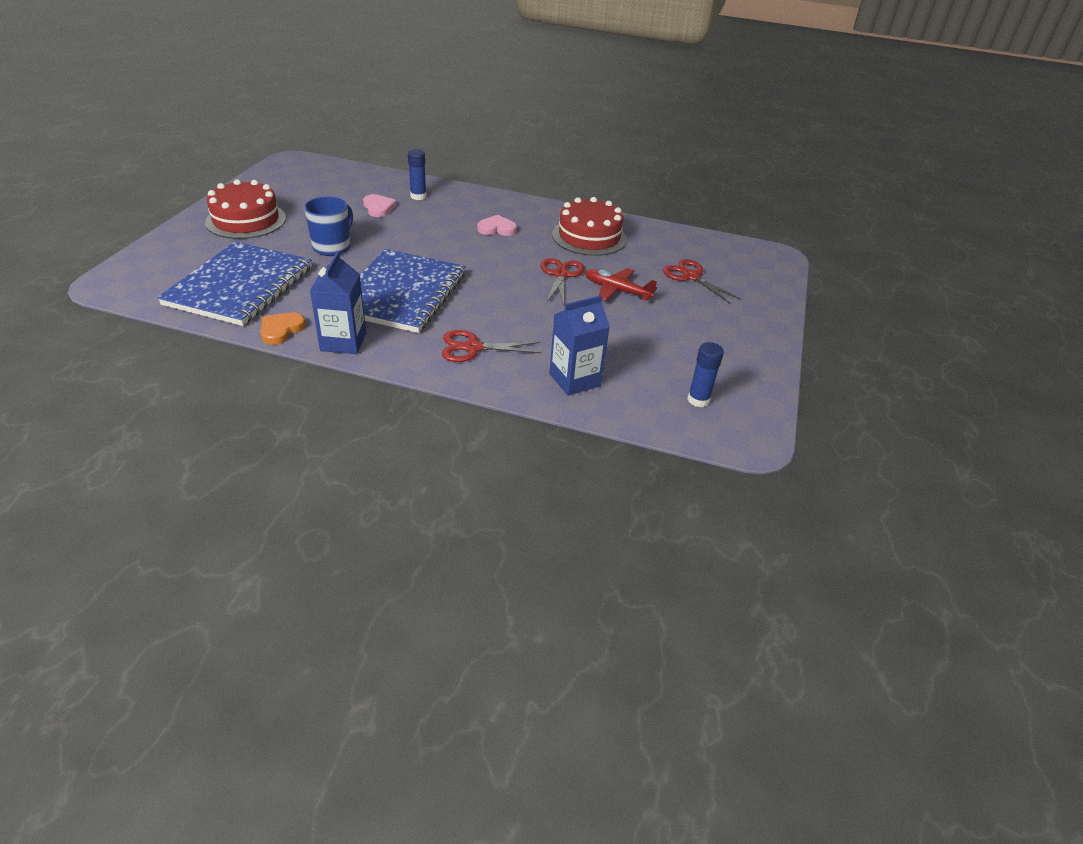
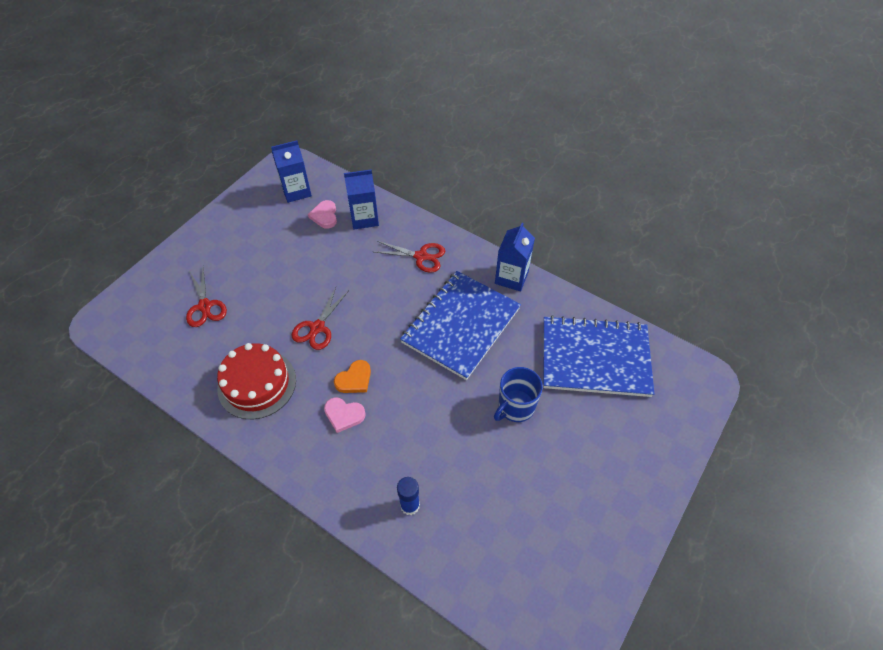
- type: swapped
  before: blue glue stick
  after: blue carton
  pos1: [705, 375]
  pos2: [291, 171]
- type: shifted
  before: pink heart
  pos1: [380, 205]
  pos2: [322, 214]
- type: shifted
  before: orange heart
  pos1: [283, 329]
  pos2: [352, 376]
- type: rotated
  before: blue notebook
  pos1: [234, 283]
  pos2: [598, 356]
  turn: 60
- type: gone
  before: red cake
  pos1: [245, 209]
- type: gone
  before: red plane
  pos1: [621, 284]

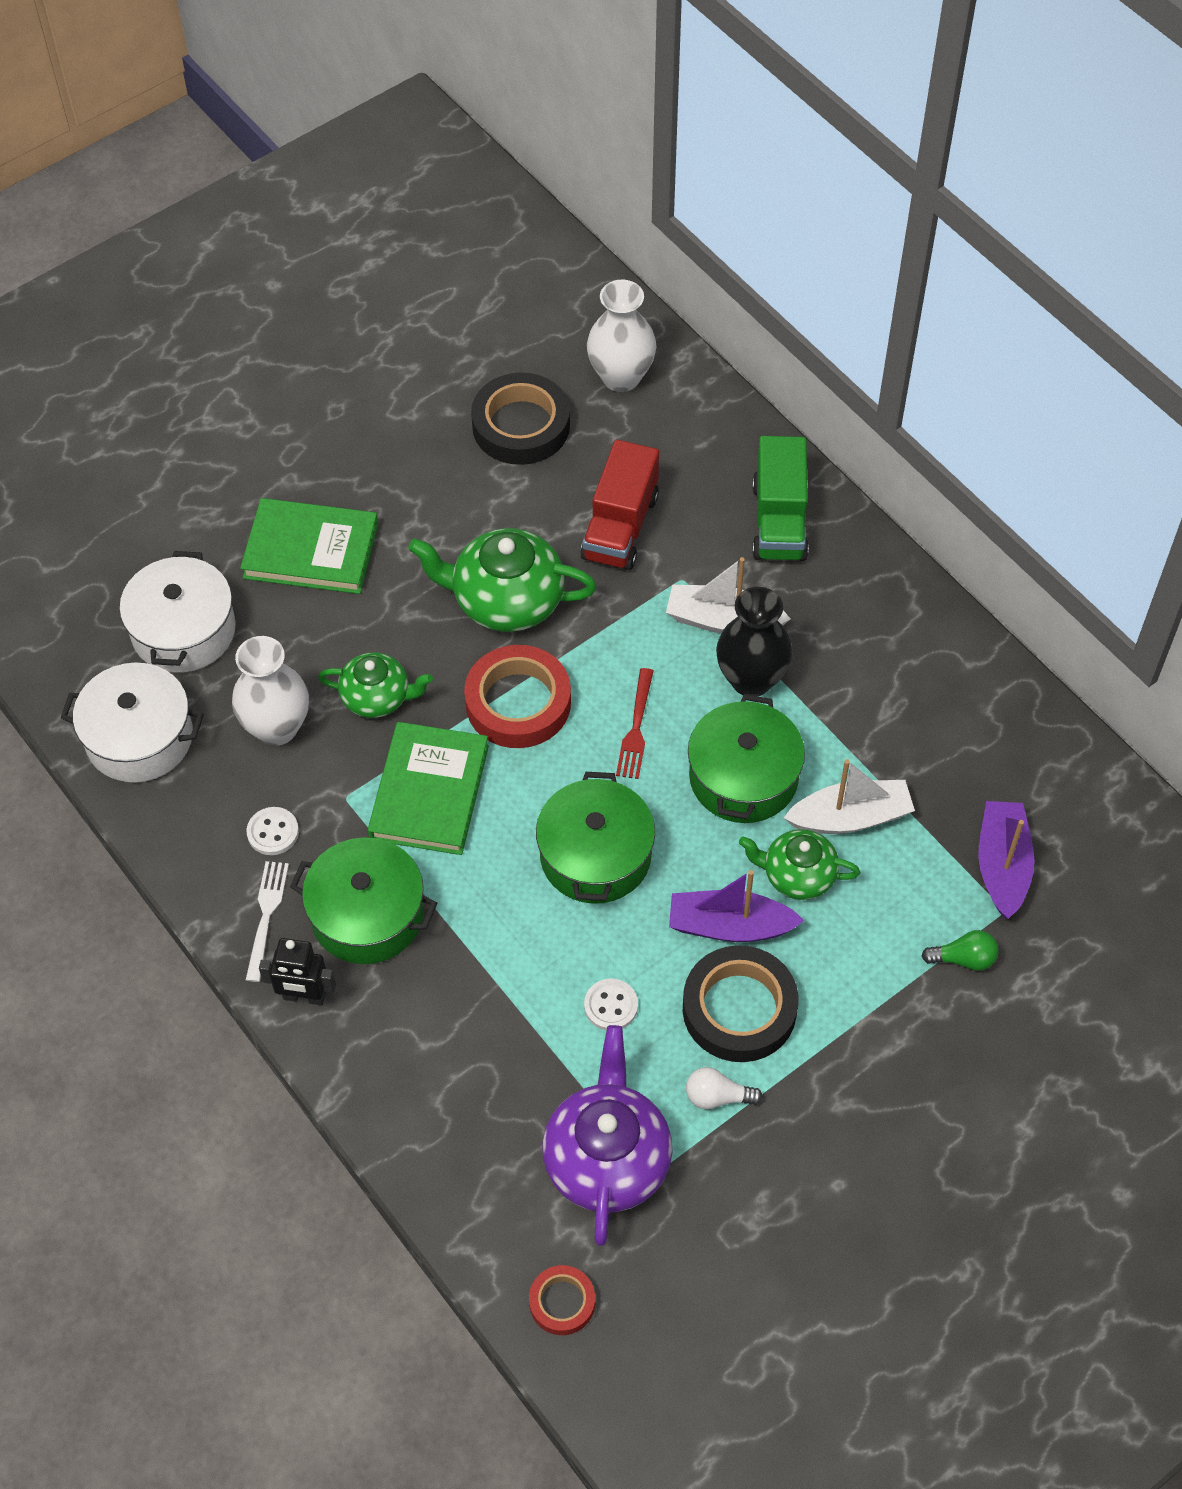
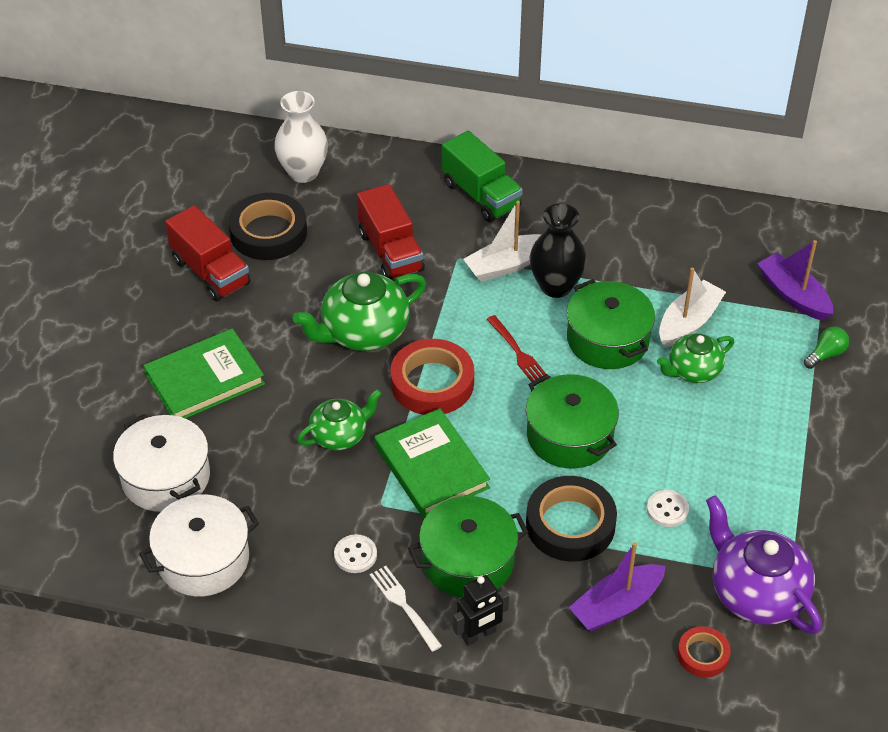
- type: new
  after: red truck
  pos2: [207, 253]
- type: shifted
  before: black tape
  pos1: [741, 1003]
  pos2: [571, 519]
- type: shifted
  before: purple boat
  pos1: [736, 906]
  pos2: [617, 586]
- type: shifted
  before: red tape
  pos1: [562, 1300]
  pos2: [704, 652]
- type: gone
  before: white vase
  pos1: [270, 691]
- type: gone
  before: white light bulb
  pos1: [724, 1088]

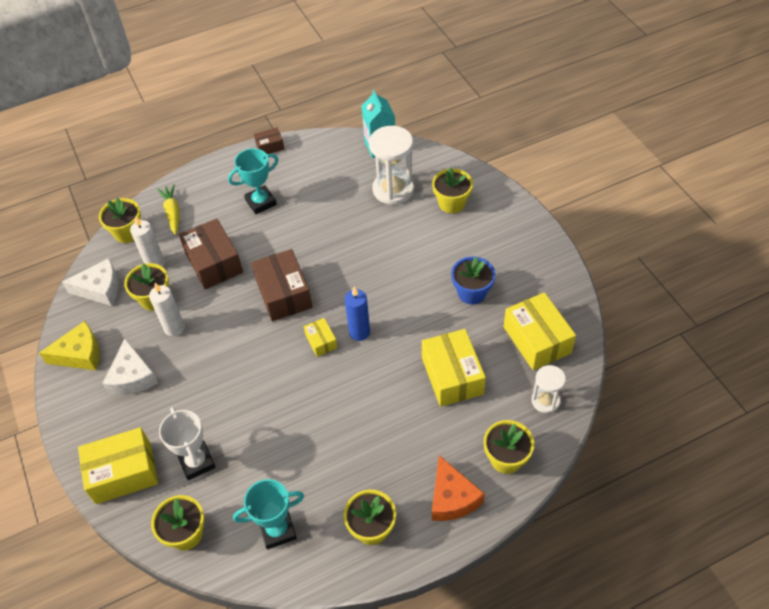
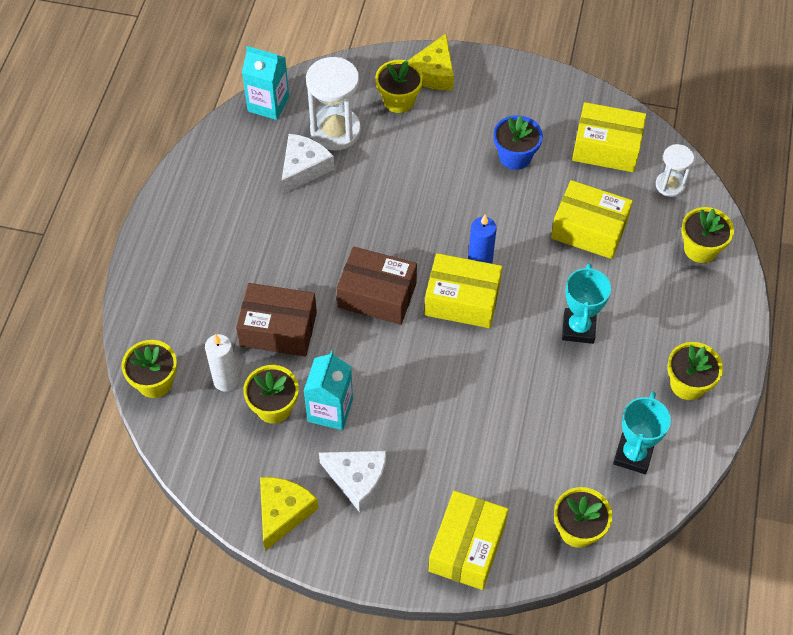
- type: shifted
  before: white cheese
  pos1: [90, 282]
  pos2: [308, 164]
- type: swapped
  before: white candle
  after: turquoise carton
  pos1: [167, 309]
  pos2: [328, 390]
- type: new
  after: yellow cheese
  pos2: [431, 62]
- type: scaled
  before: yellow box
  pos1: [321, 337]
  pos2: [463, 290]
  scale: 1.96
- type: shifted
  before: turquoise trophy
  pos1: [253, 181]
  pos2: [586, 303]
- type: gone
  before: yellow carrot
  pos1: [168, 209]
- type: gone
  before: white trophy
  pos1: [187, 443]
- type: gone
  before: brown box
  pos1: [269, 140]
- type: gone
  before: orange cheese
  pos1: [458, 488]

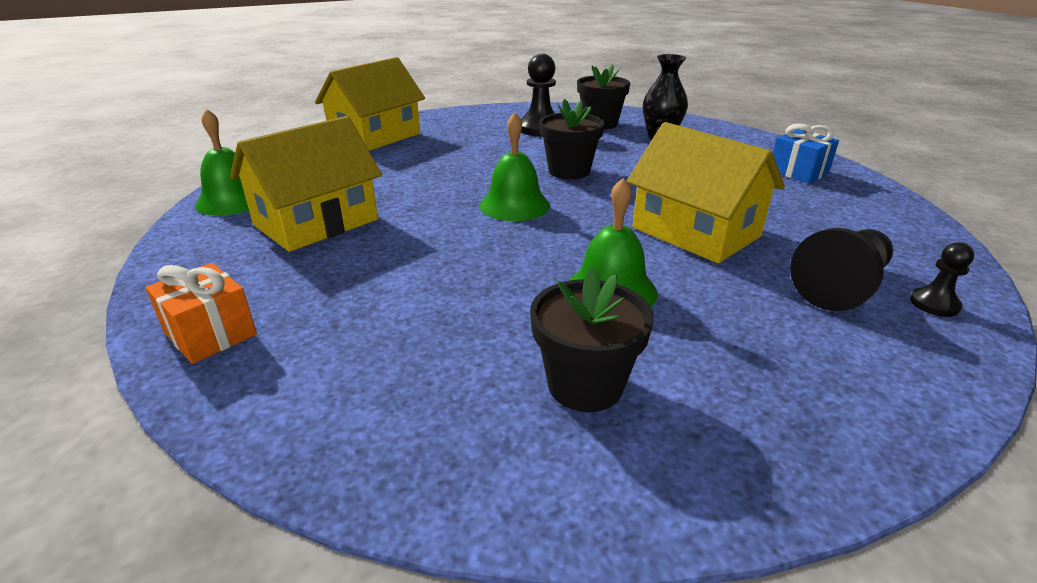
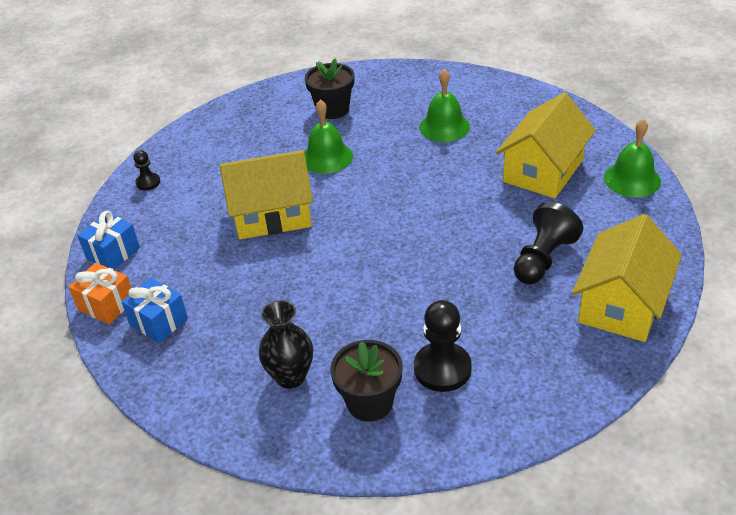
- type: shifted
  before: orange gift
  pos1: [201, 313]
  pos2: [100, 293]
- type: new
  after: blue gift
  pos2: [108, 240]
- type: rotated
  before: yellow house
  pos1: [706, 192]
  pos2: [266, 194]
  turn: -45
- type: shifted
  before: green bell
  pos1: [515, 166]
  pos2: [444, 105]
- type: shifted
  before: black pawn
  pos1: [841, 269]
  pos2: [548, 243]
- type: gone
  before: black flower pot
  pos1: [572, 139]

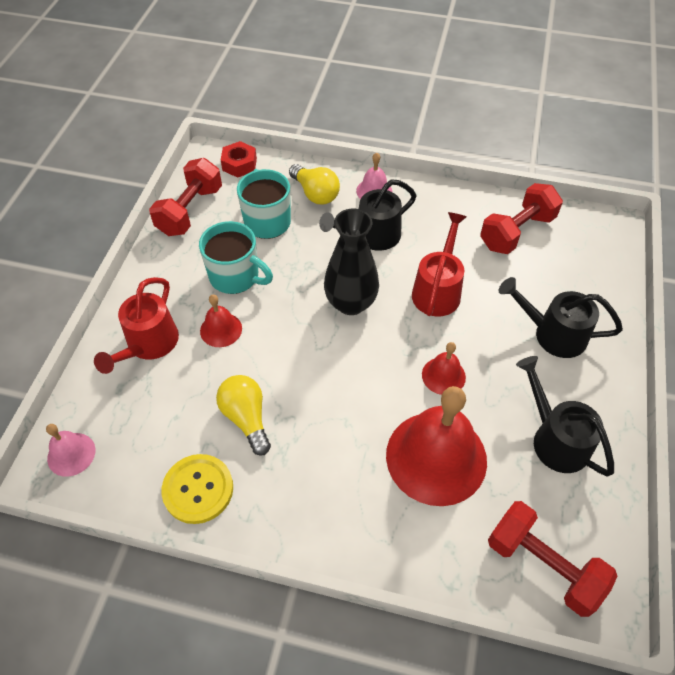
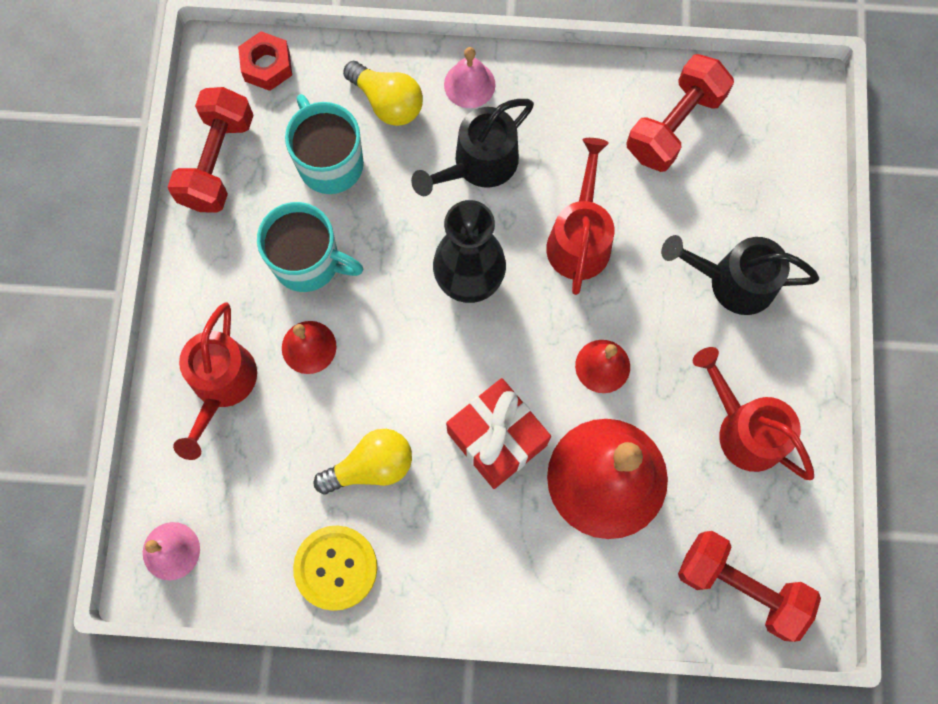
- type: rotated
  before: yellow light bulb
  pos1: [243, 415]
  pos2: [362, 461]
  turn: 105
- type: new
  after: red gift
  pos2: [498, 433]
- type: repainted
  before: black watering can
  after: red watering can
  pos1: [565, 416]
  pos2: [753, 413]

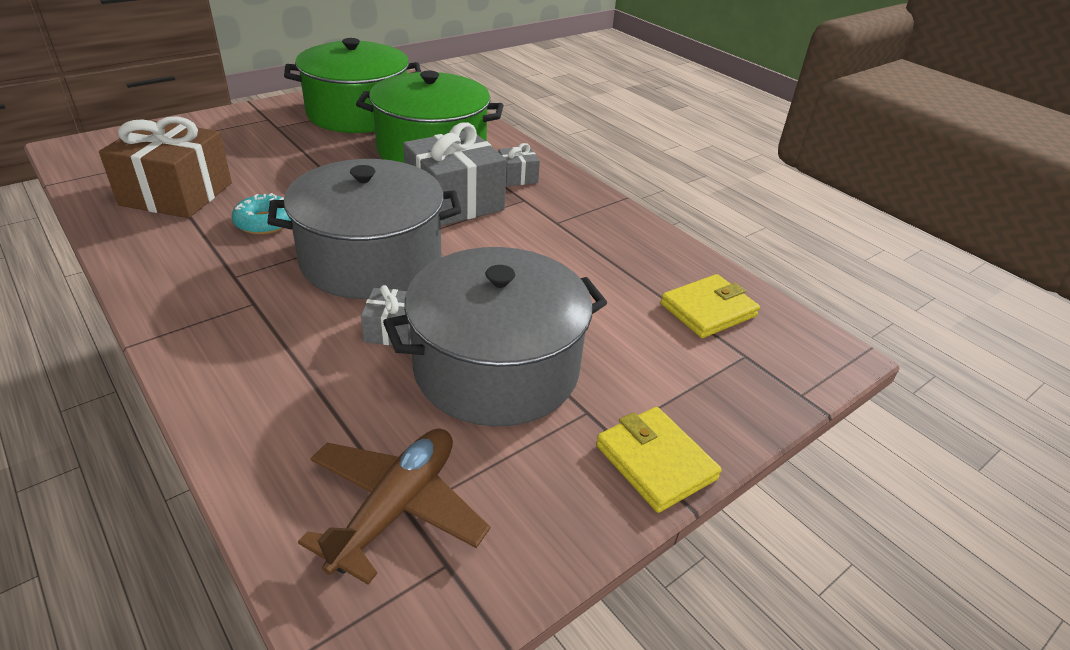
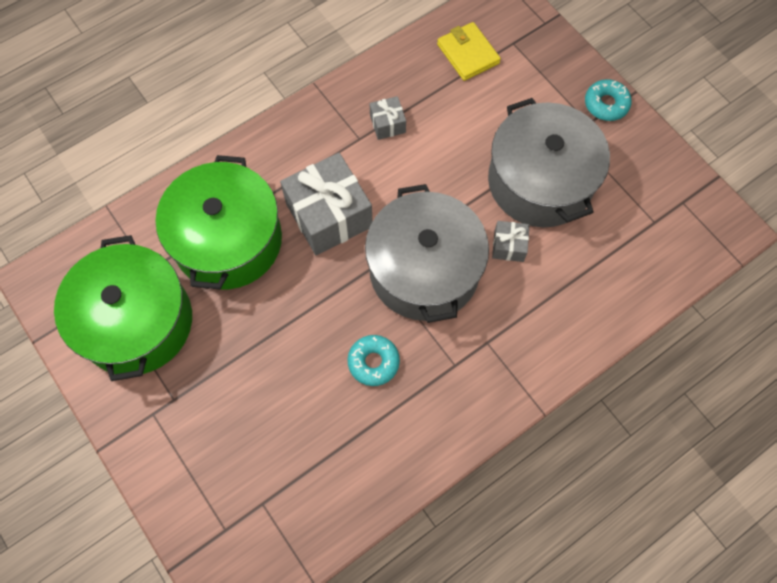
- type: shifted
  before: grey gift
  pos1: [519, 164]
  pos2: [387, 118]
- type: swapped
  before: yellow wallet
  after: turquoise donut
  pos1: [659, 460]
  pos2: [608, 100]
- type: gone
  before: brown gift
  pos1: [165, 167]
- type: gone
  before: brown plane
  pos1: [394, 507]

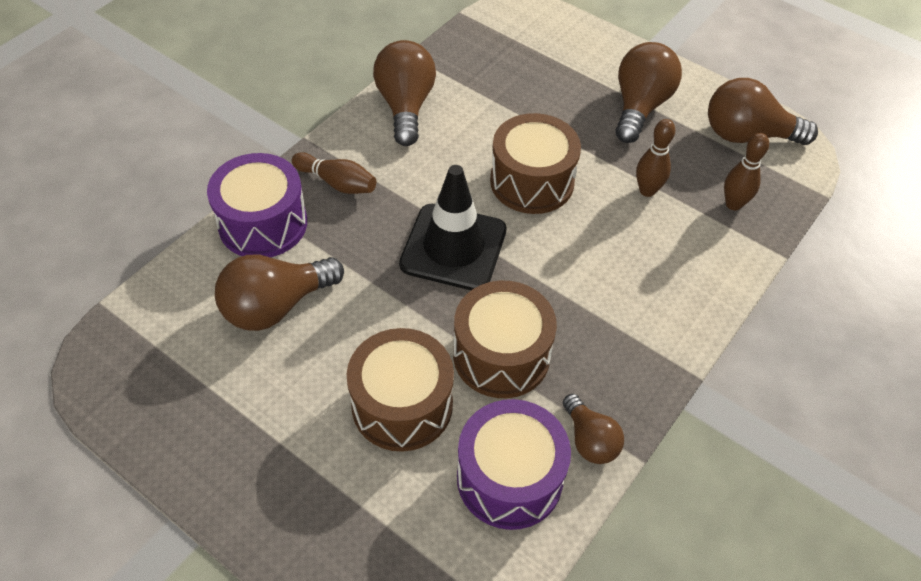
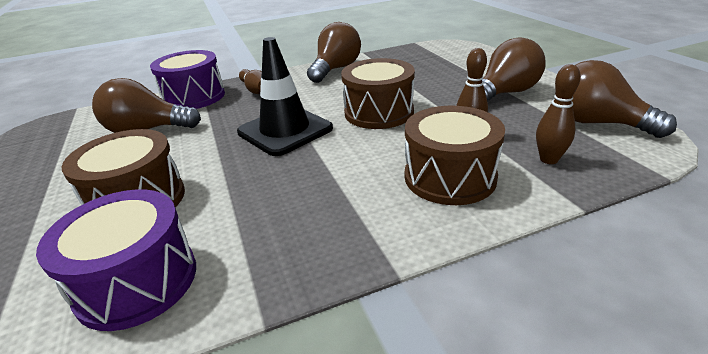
- type: shifted
  before: brown drum
  pos1: [505, 339]
  pos2: [455, 155]
- type: gone
  before: brown light bulb
  pos1: [593, 429]

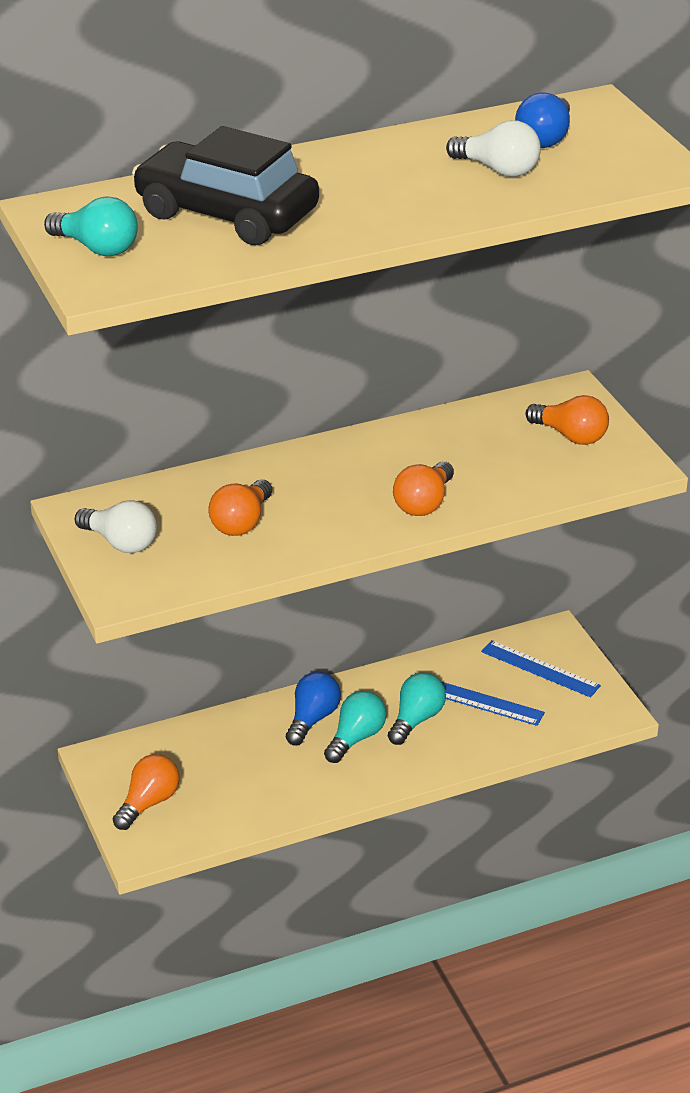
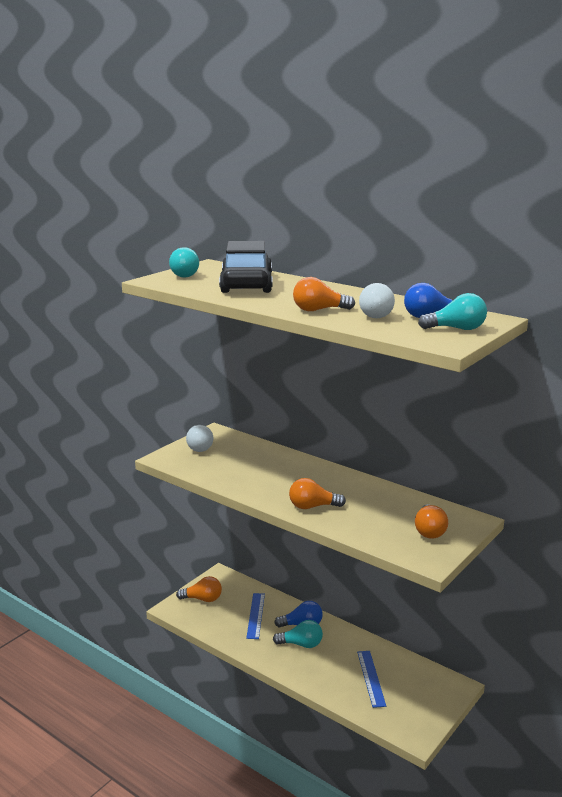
- type: shifted
  before: blue ruler
  pos1: [541, 668]
  pos2: [255, 616]
- type: shifted
  before: orange light bulb
  pos1: [240, 508]
  pos2: [324, 294]
- type: shifted
  before: turquoise light bulb
  pos1: [417, 709]
  pos2: [452, 311]

